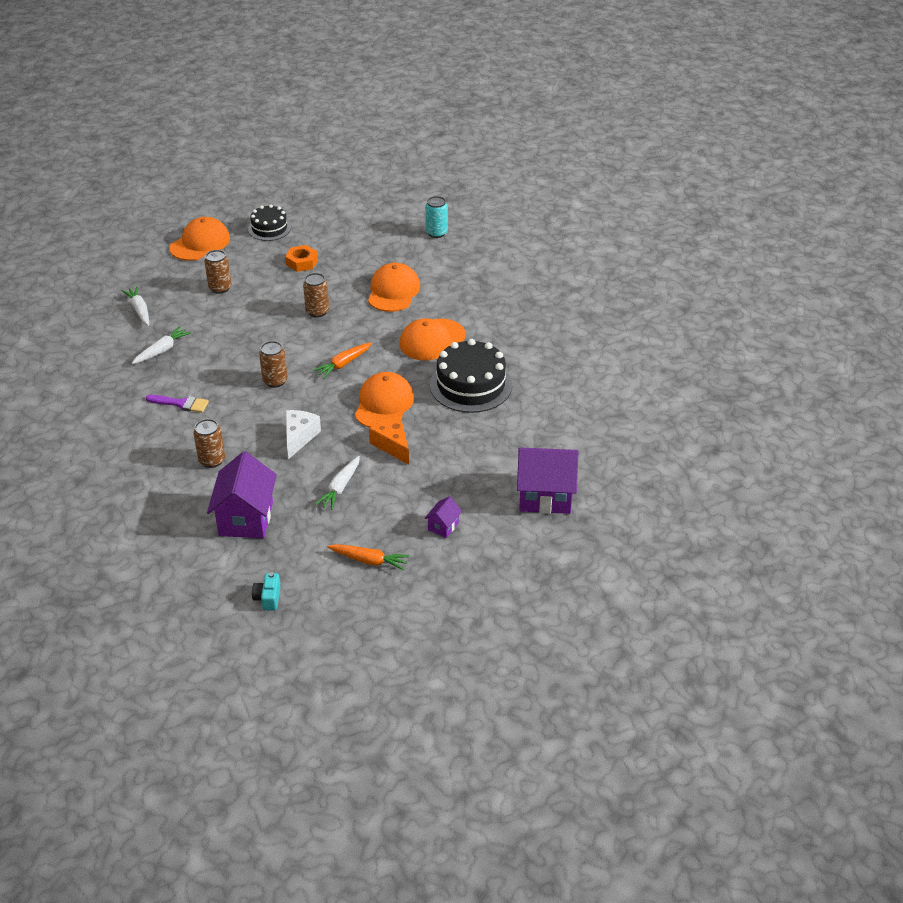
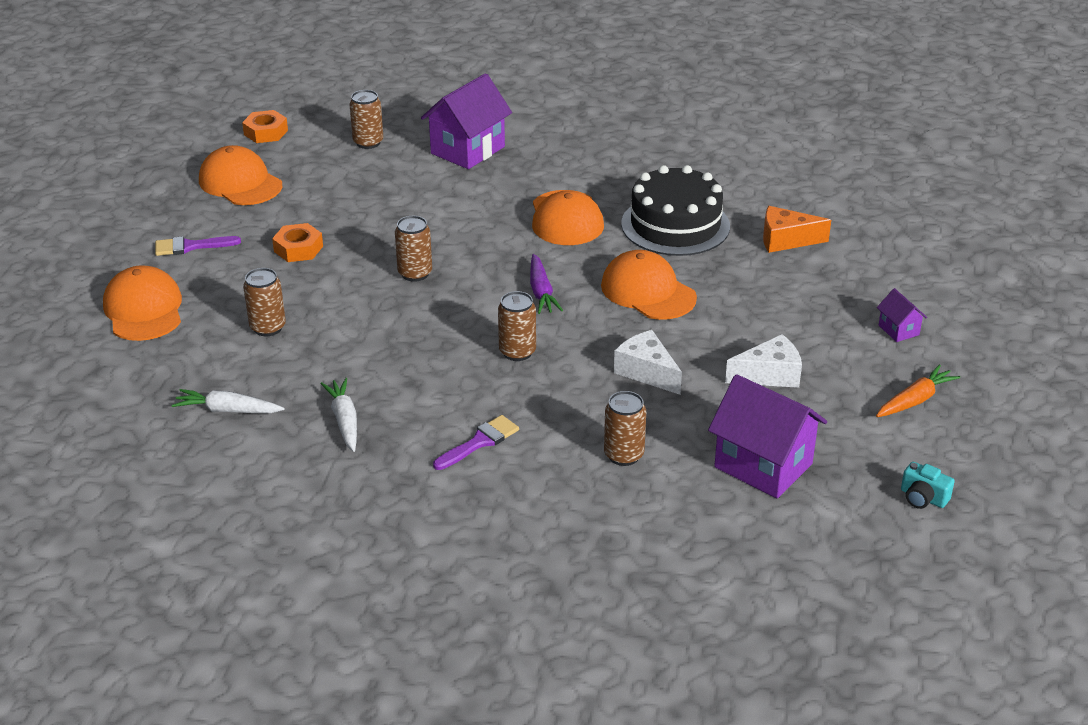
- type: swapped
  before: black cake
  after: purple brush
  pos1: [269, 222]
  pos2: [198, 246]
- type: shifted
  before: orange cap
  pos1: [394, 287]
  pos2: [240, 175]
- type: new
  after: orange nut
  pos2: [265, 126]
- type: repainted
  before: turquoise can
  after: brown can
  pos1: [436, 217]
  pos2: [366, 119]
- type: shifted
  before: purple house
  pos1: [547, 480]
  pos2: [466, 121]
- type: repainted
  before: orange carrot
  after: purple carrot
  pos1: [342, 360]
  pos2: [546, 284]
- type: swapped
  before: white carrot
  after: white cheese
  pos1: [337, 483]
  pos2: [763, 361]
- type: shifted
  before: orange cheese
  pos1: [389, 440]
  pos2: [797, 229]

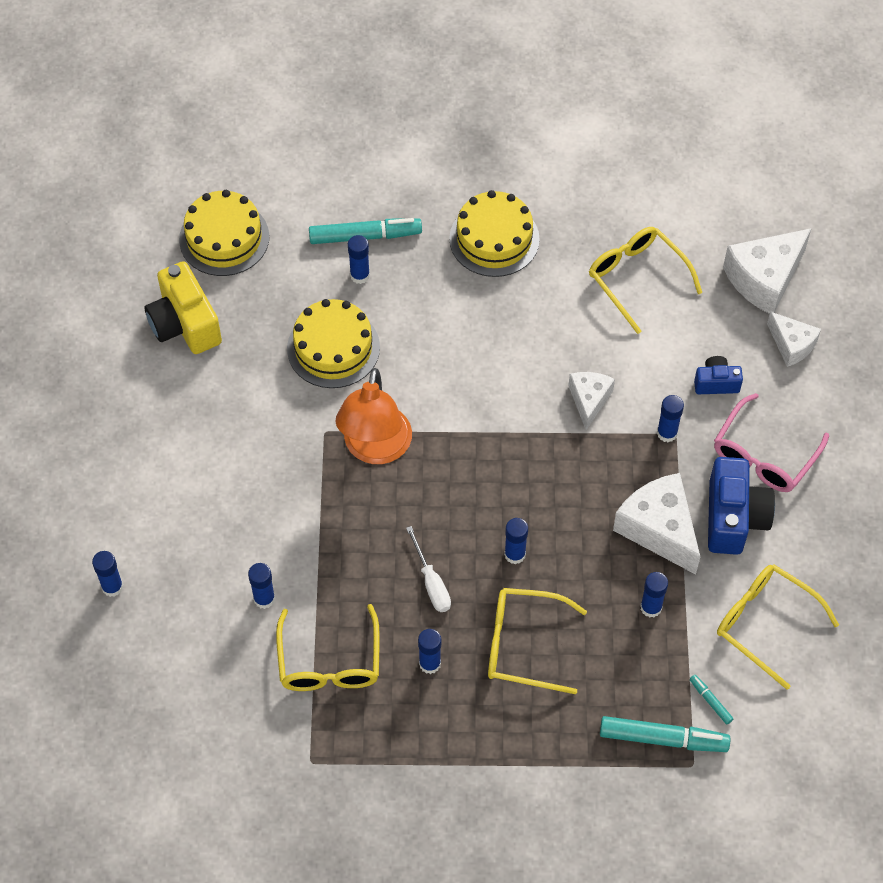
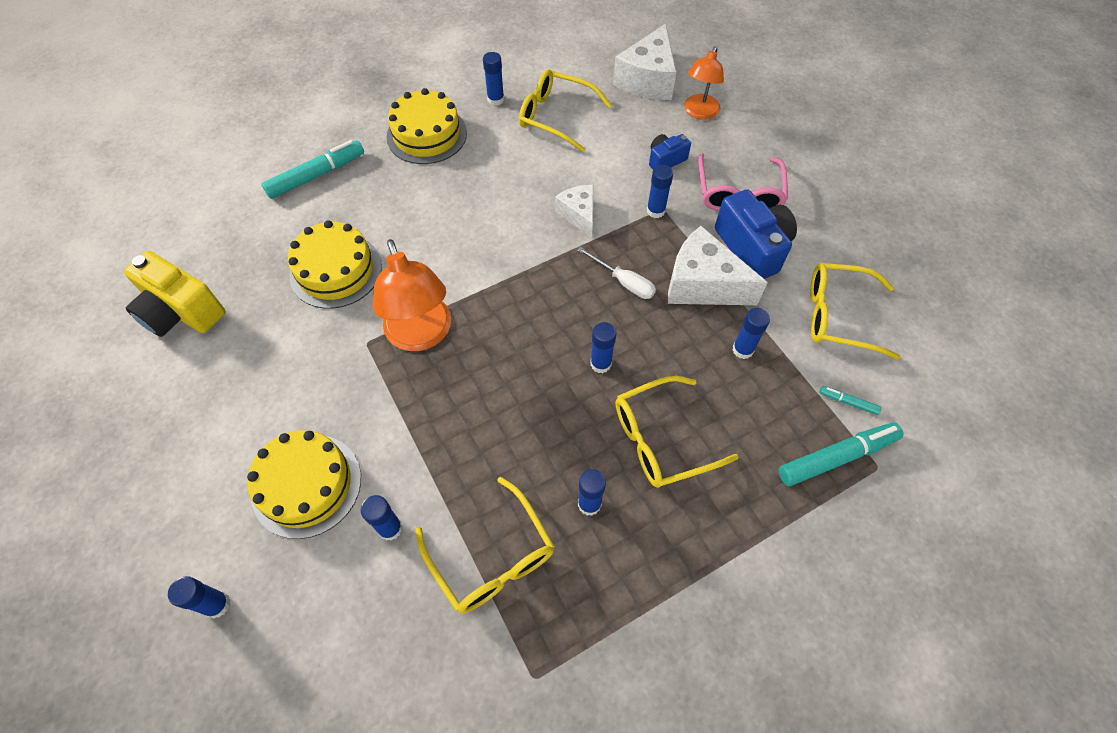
- type: shifted
  before: yellow cake
  pos1: [224, 233]
  pos2: [304, 484]
- type: shifted
  before: blue glue stick
  pos1: [359, 259]
  pos2: [493, 79]
- type: shifted
  before: white screwdriver
  pos1: [428, 569]
  pos2: [616, 273]
- type: swapped
  before: white cheese
  after: orange lamp
  pos1: [794, 339]
  pos2: [704, 83]

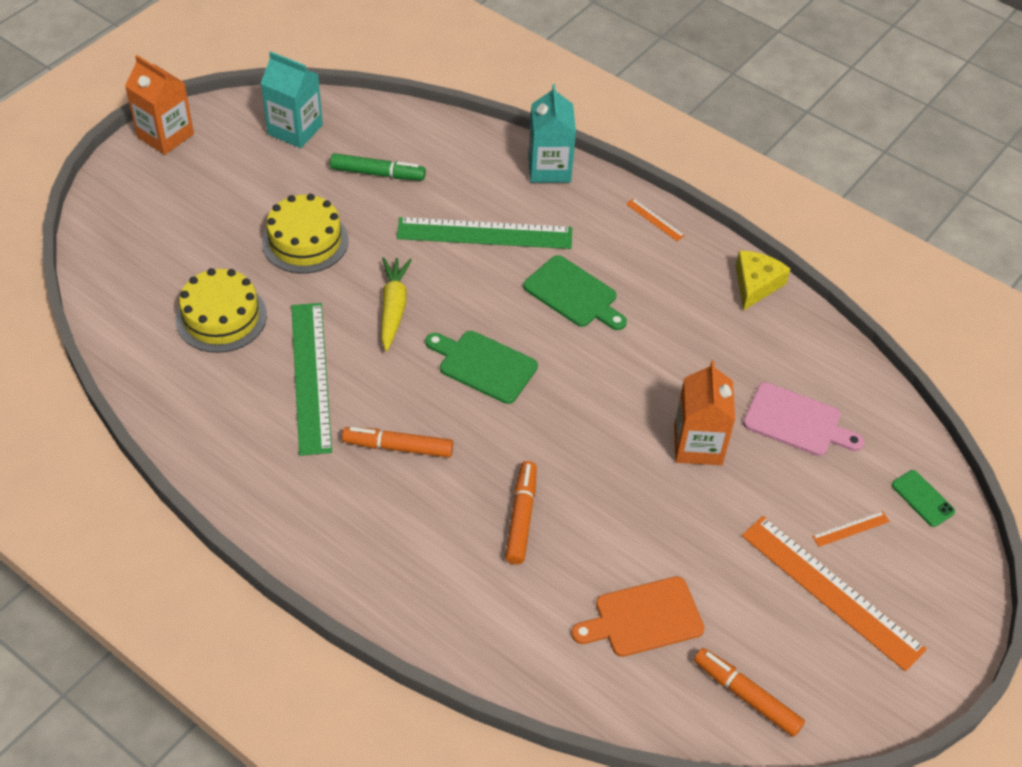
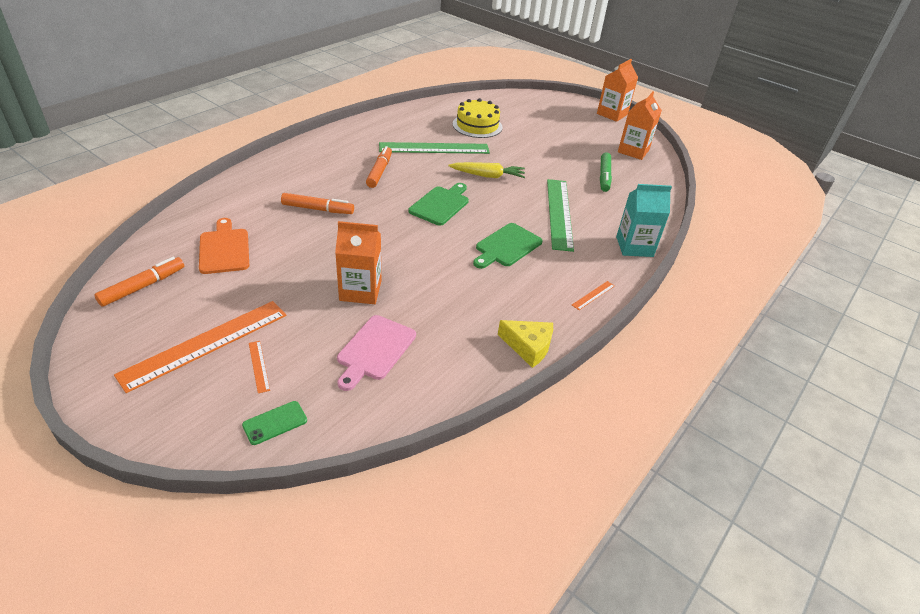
- type: repainted
  before: turquoise carton
  after: orange carton
  pos1: [292, 99]
  pos2: [640, 125]
- type: gone
  before: yellow cake
  pos1: [305, 233]

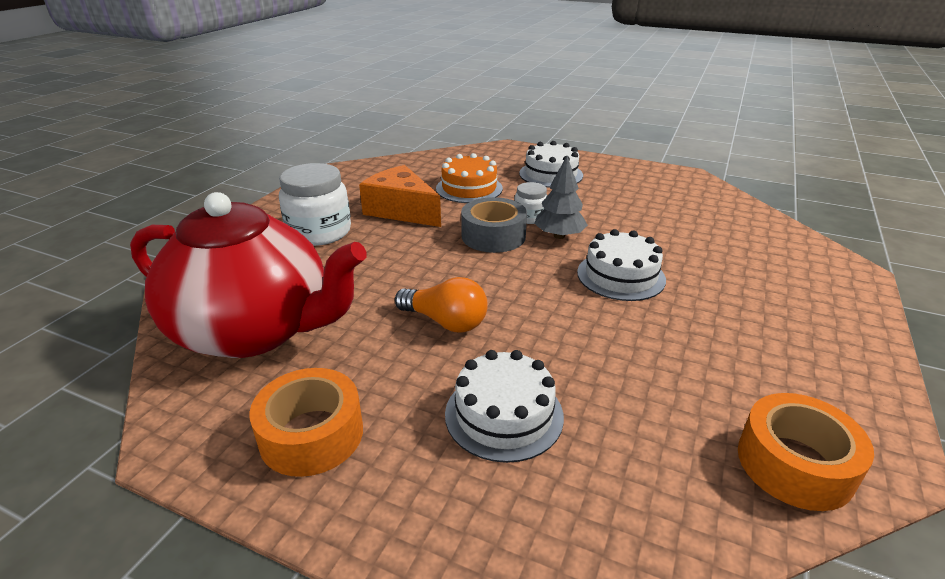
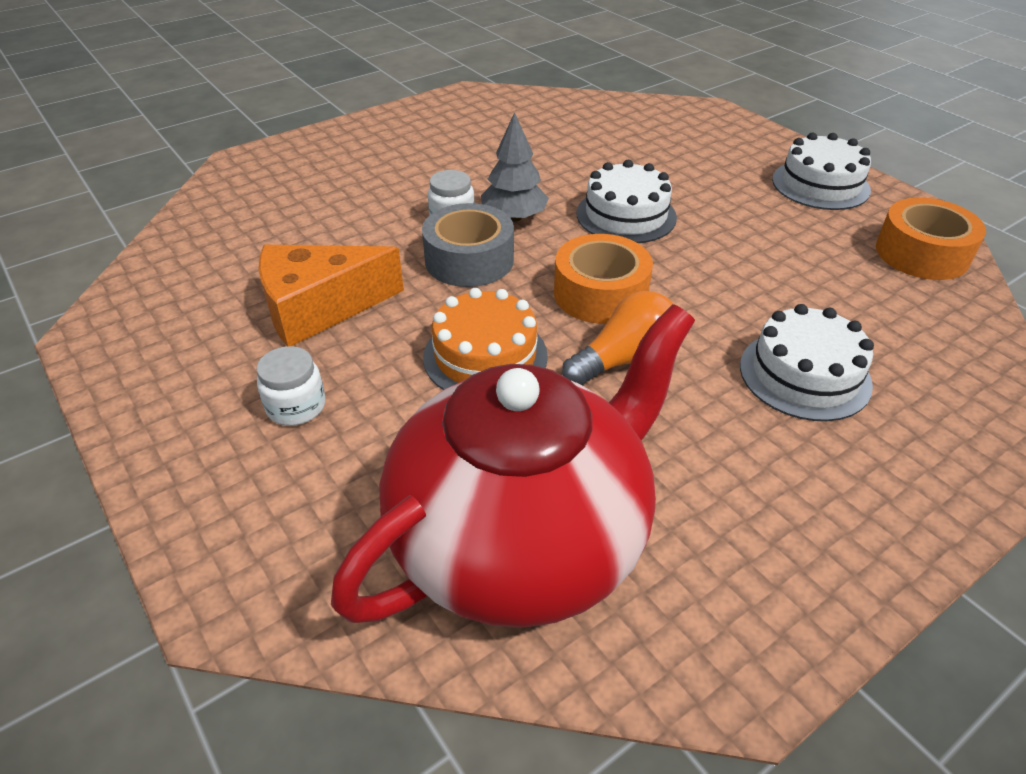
- type: scaled
  before: white jar
  pos1: [315, 204]
  pos2: [291, 386]
  scale: 0.54
- type: shifted
  before: orange cake
  pos1: [469, 178]
  pos2: [485, 339]
- type: shifted
  before: orange tape
  pos1: [306, 422]
  pos2: [603, 279]
- type: shifted
  before: white cake
  pos1: [551, 164]
  pos2: [821, 171]

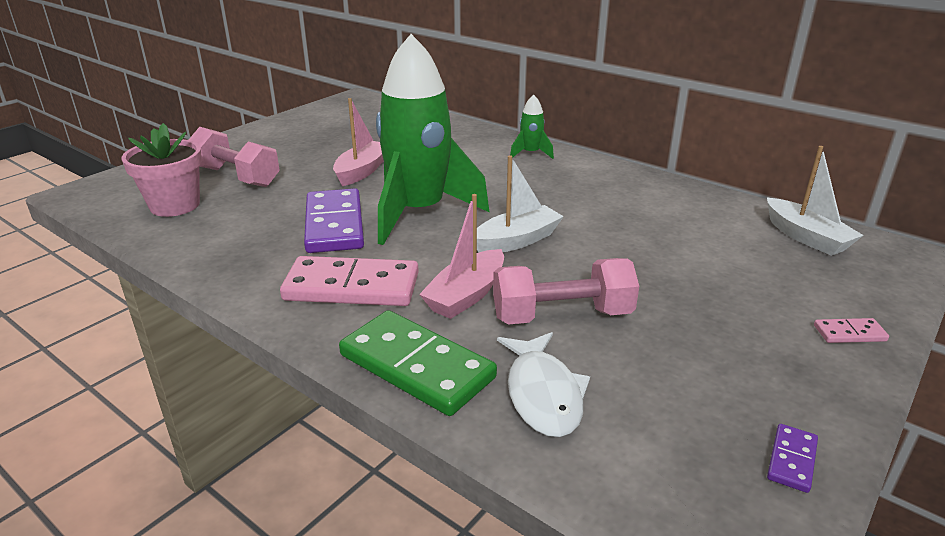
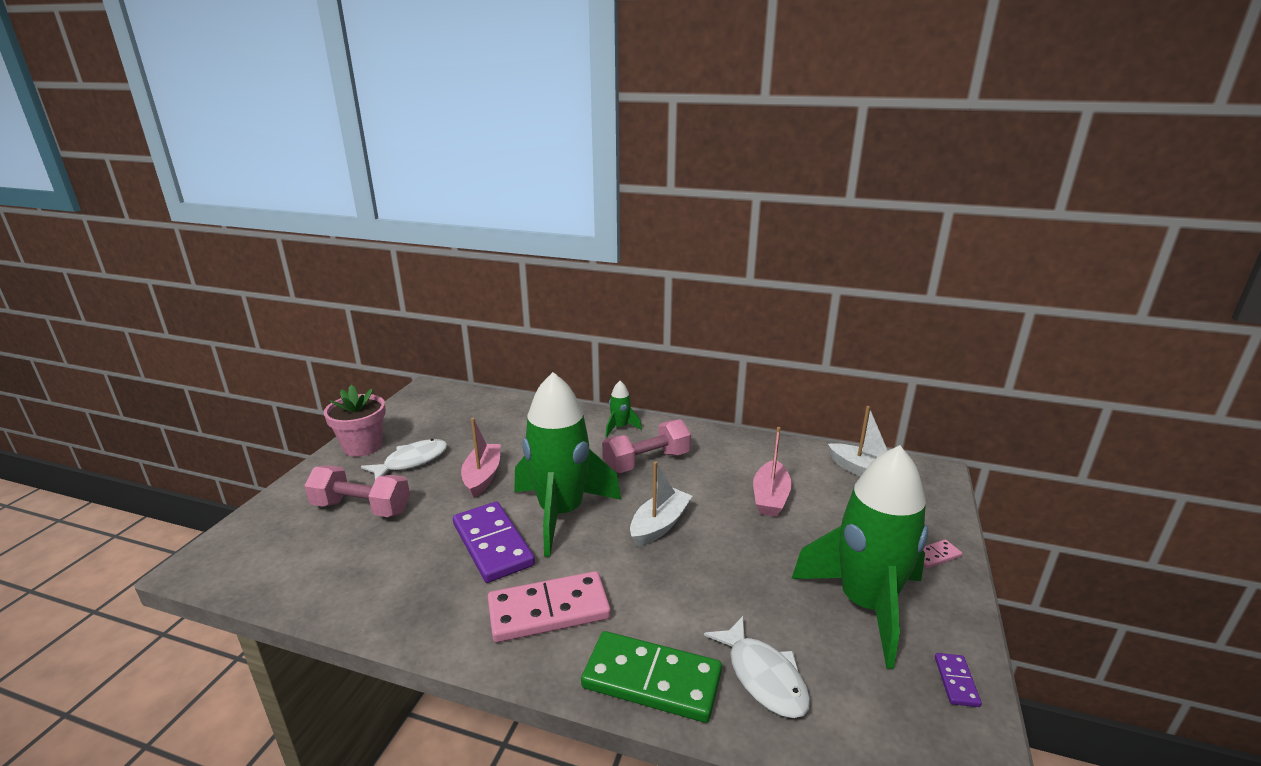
- type: shifted
  before: pink flower pot
  pos1: [161, 170]
  pos2: [355, 421]
- type: new
  after: white fish
  pos2: [404, 459]
- type: shifted
  before: pink dumbbell
  pos1: [566, 291]
  pos2: [646, 446]
- type: shifted
  before: pink boat
  pos1: [461, 256]
  pos2: [772, 472]
- type: new
  after: green rocket
  pos2: [860, 557]

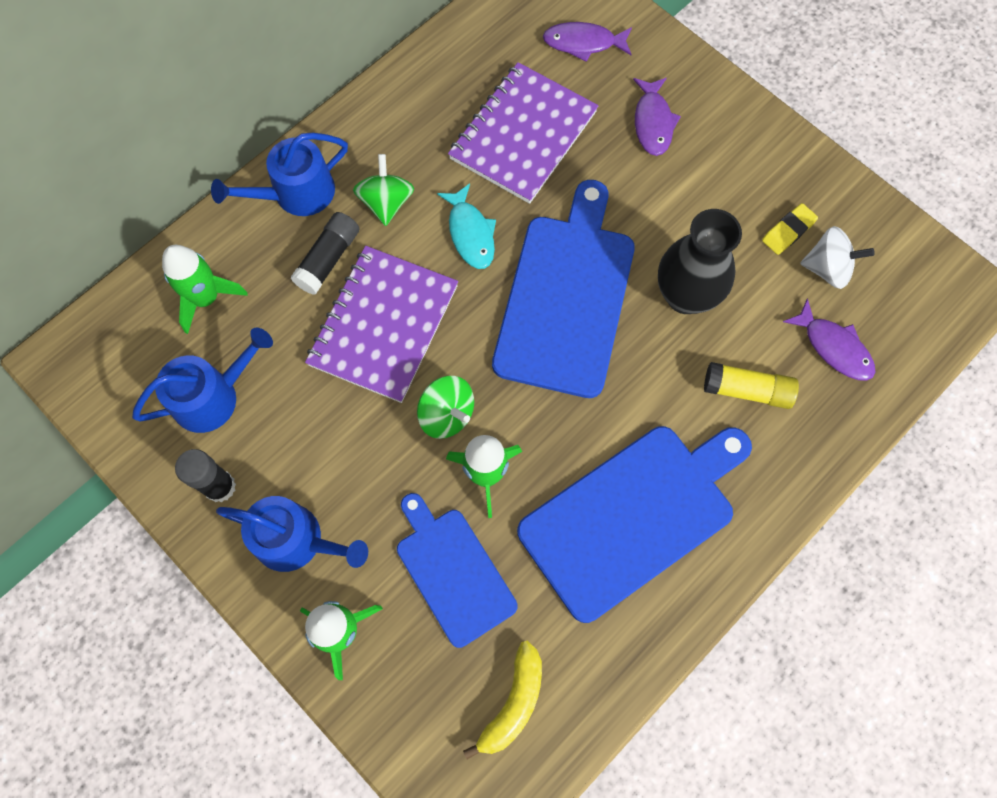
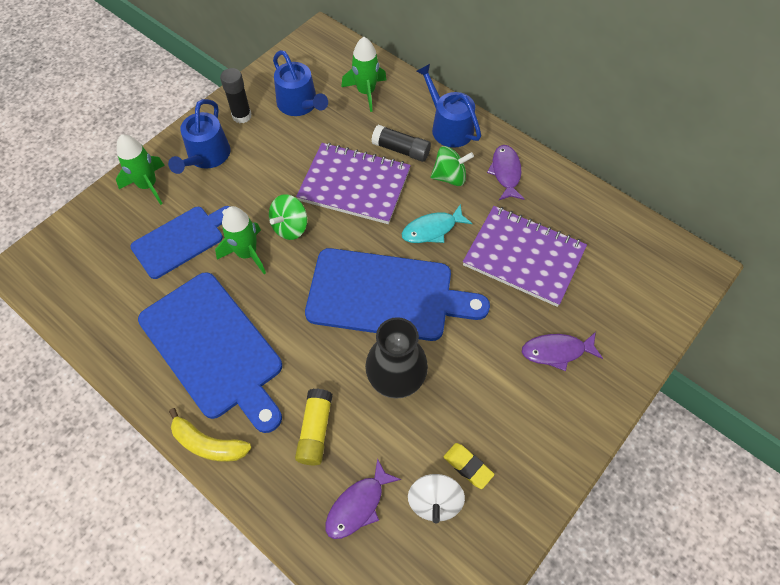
- type: shifted
  before: yellow banana
  pos1: [502, 700]
  pos2: [210, 435]
- type: shifted
  before: purple fish
  pos1: [587, 42]
  pos2: [505, 172]

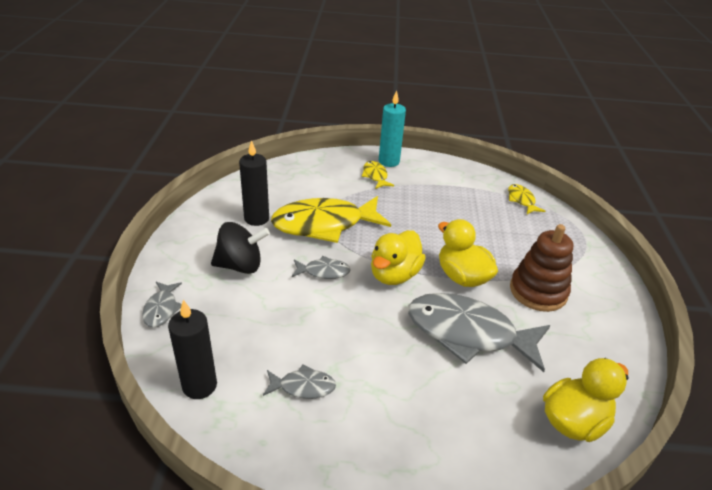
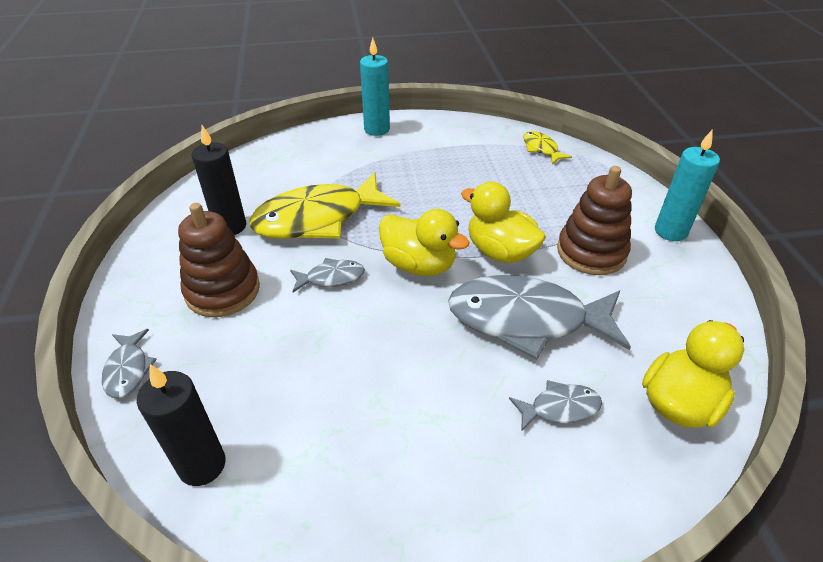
- type: swapped
  before: black spinning top
  after: brown stacking toy
  pos1: [240, 248]
  pos2: [219, 260]
- type: rotated
  before: yellow duck
  pos1: [398, 257]
  pos2: [424, 242]
  turn: -75
- type: shifted
  before: grey fish
  pos1: [299, 382]
  pos2: [555, 406]
- type: new
  after: turquoise candle
  pos2: [687, 185]
- type: gone
  before: yellow fish
  pos1: [378, 175]

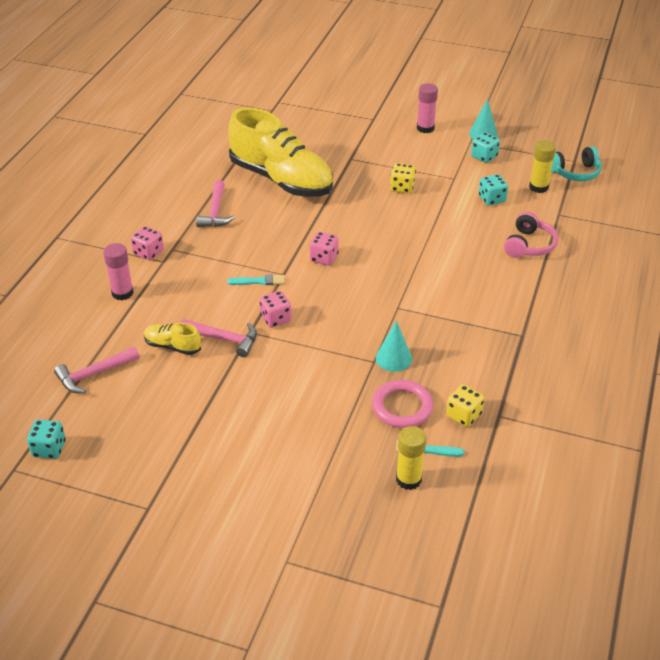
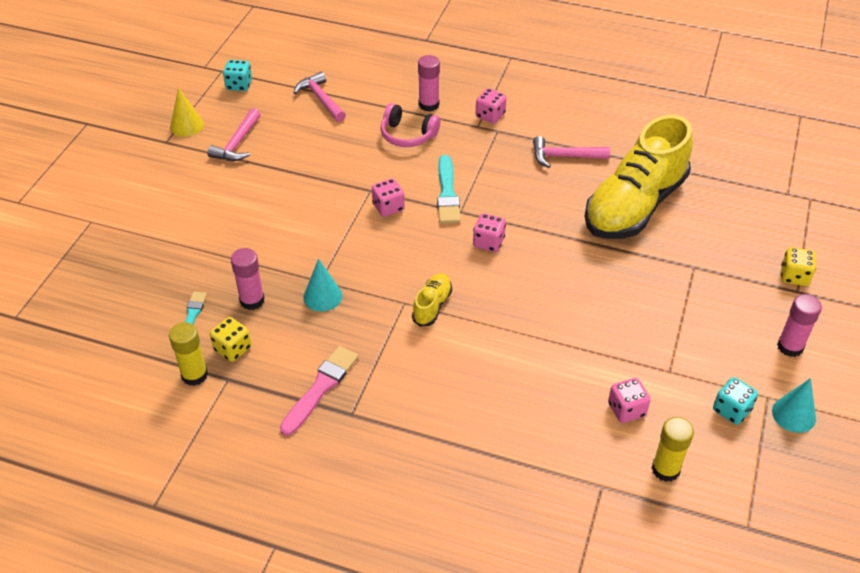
- type: shifted
  before: yellow glue stick
  pos1: [411, 458]
  pos2: [188, 354]
- type: new
  after: yellow cone
  pos2: [187, 112]
- type: shifted
  before: pink hammer
  pos1: [218, 338]
  pos2: [234, 134]
- type: swapped
  before: pink ring
  after: pink glue stick
  pos1: [402, 404]
  pos2: [248, 279]
- type: new
  after: pink brush
  pos2: [319, 391]
- type: shifted
  before: pink headphones
  pos1: [531, 235]
  pos2: [410, 125]
- type: shifted
  before: yellow shoe
  pos1: [172, 339]
  pos2: [432, 300]
- type: scaled
  before: turquoise brush
  pos1: [256, 279]
  pos2: [449, 189]
  scale: 1.61
- type: repainted
  before: turquoise dice
  after: pink dice
  pos1: [493, 190]
  pos2: [629, 400]
- type: shifted
  before: yellow dice
  pos1: [403, 178]
  pos2: [798, 266]
- type: gone
  before: turquoise headphones
  pos1: [576, 163]

